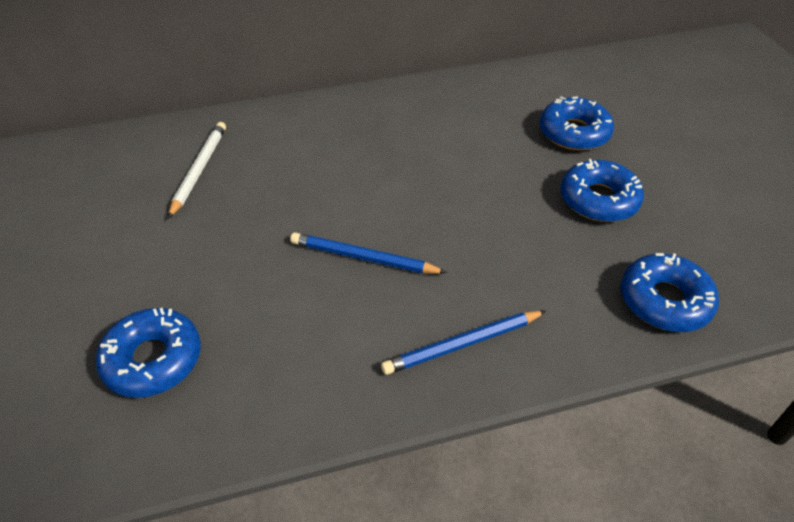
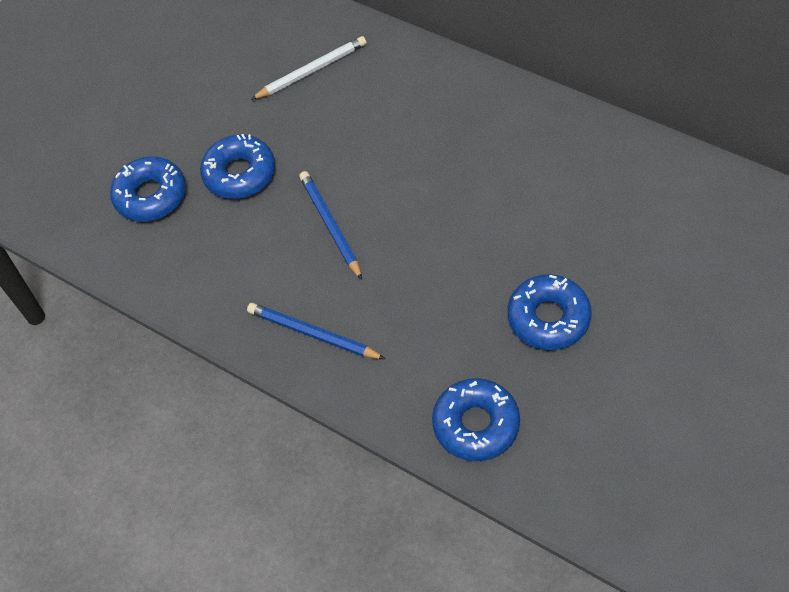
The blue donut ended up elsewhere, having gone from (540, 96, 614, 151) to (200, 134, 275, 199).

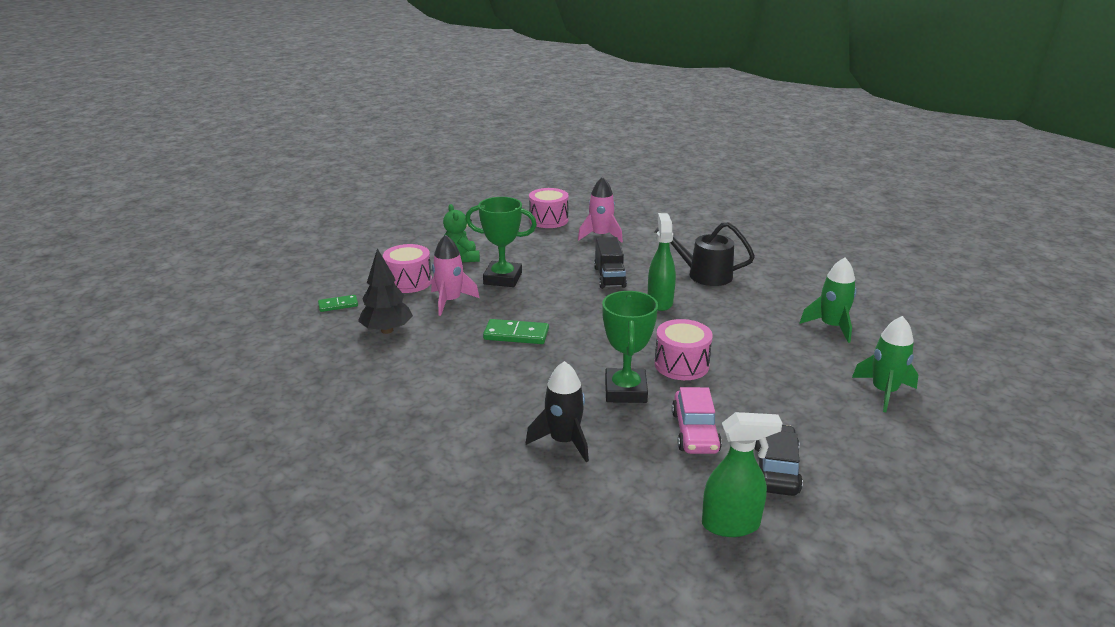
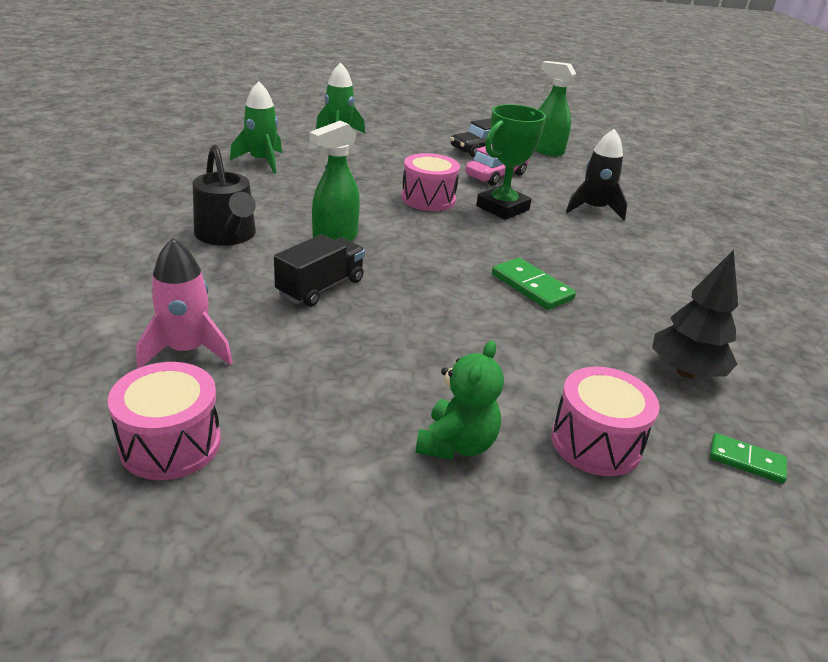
The second view lost the pink rocket at (431, 234, 480, 316).
The second view lost the green trophy at (465, 197, 537, 287).

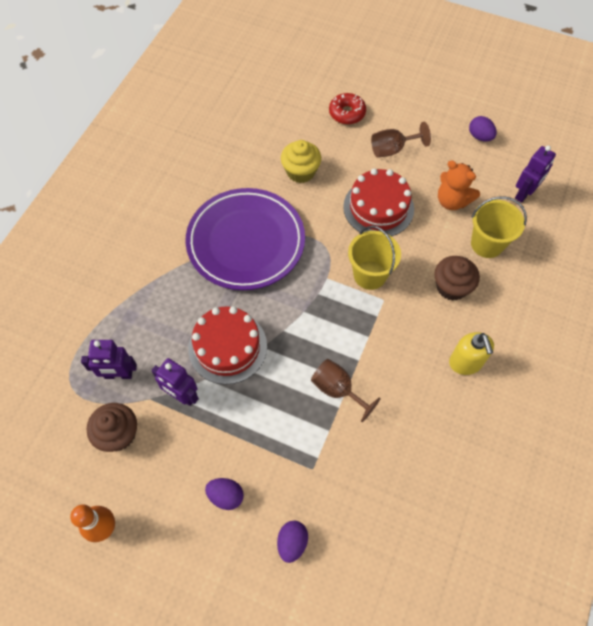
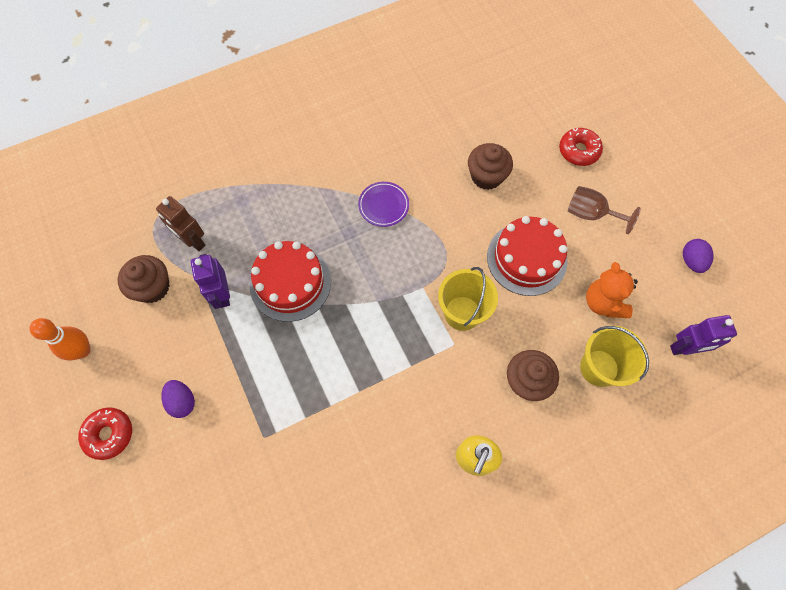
The second view gained the red donut at (78, 407, 132, 460).
What was the purple robot at (81, 340, 137, 379) turned into the brown robot at (156, 196, 205, 251).
The size of the purple plate at (186, 188, 305, 290) changed by a factor of 0.41.
What was the yellow cupcake at (281, 140, 321, 183) turned into the brown cupcake at (468, 143, 513, 190).
The second view lost the purple egg at (277, 521, 308, 563).
The second view lost the brown goblet at (311, 359, 381, 422).

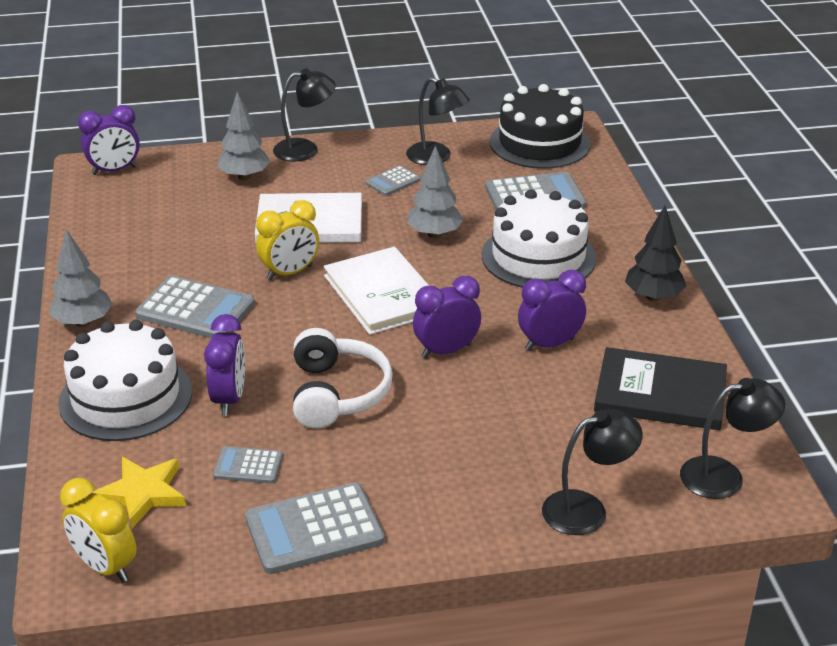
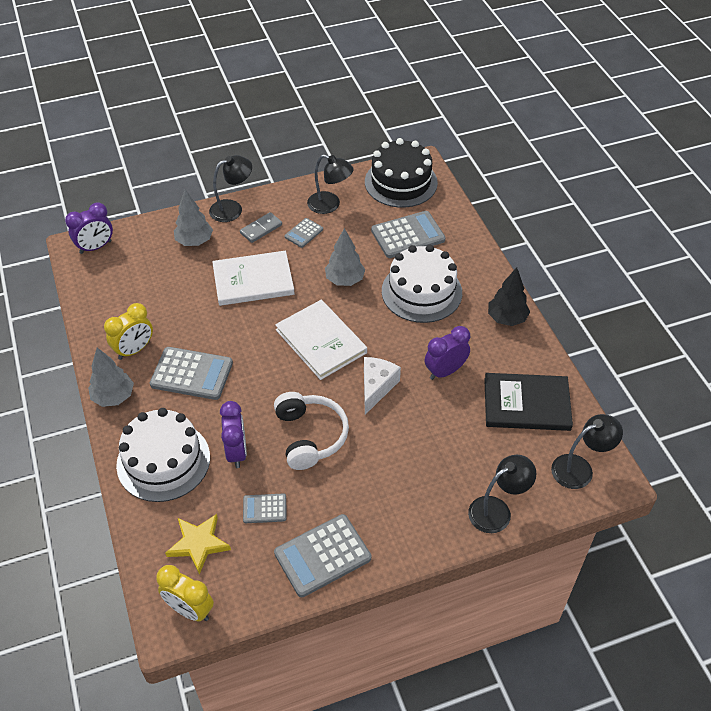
The yellow clock ended up elsewhere, having gone from (256, 200, 319, 280) to (104, 303, 153, 360).
The second view gained the grey domino at (240, 212, 282, 243).
Where the purple clock stood at (413, 276, 481, 359), the white cheese came to stand at (364, 357, 401, 415).

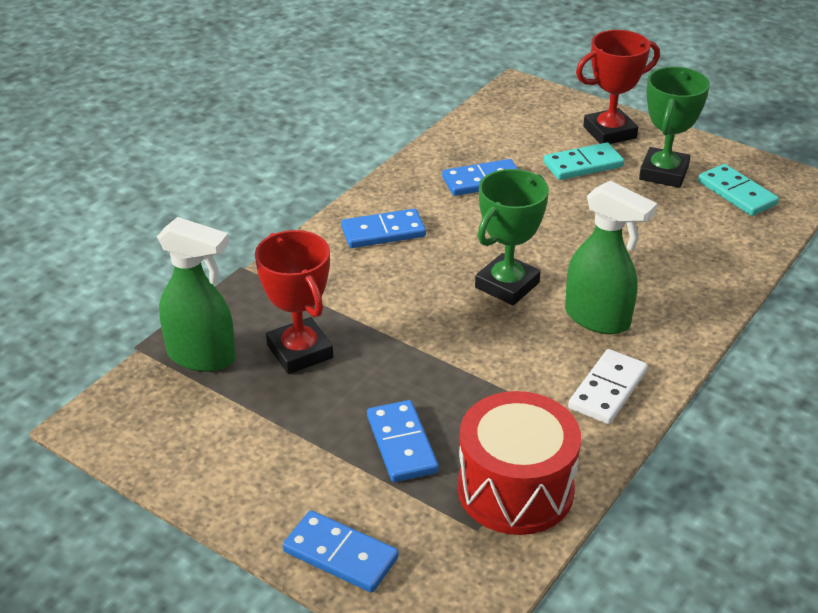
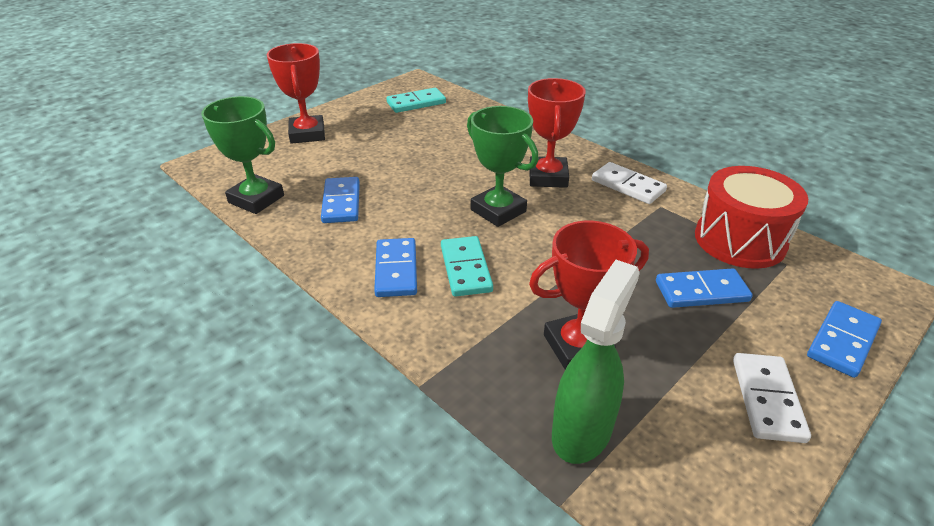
The green trophy ended up elsewhere, having gone from (639, 67, 710, 188) to (201, 96, 284, 214).
The turquoise domino ended up elsewhere, having gone from (544, 142, 624, 180) to (441, 236, 493, 297).
Where the green spray bottle stood at (565, 181, 657, 334), the red trophy came to stand at (528, 78, 586, 188).
The second view gained the white domino at (733, 353, 811, 443).

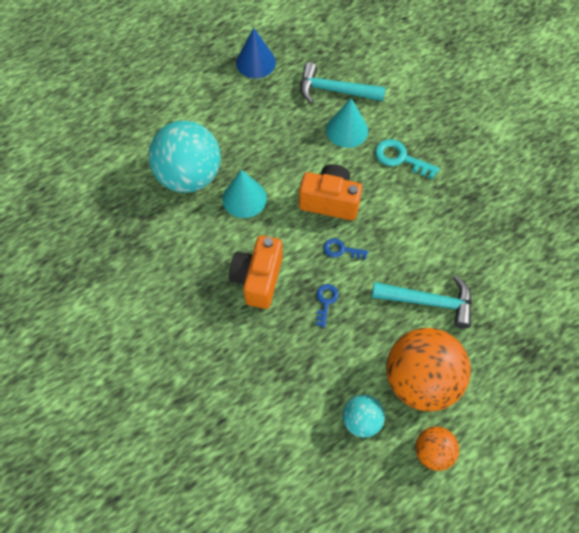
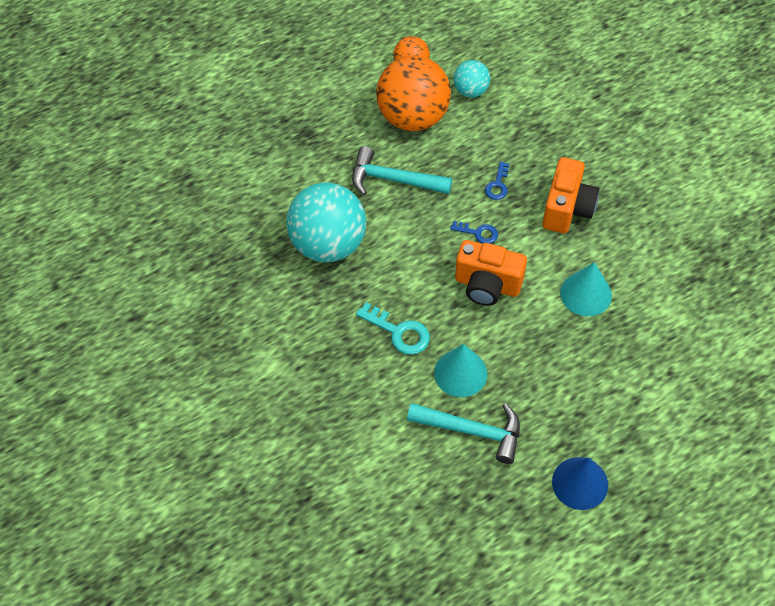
The turquoise ball ended up elsewhere, having gone from (148, 120, 221, 193) to (286, 182, 366, 262).

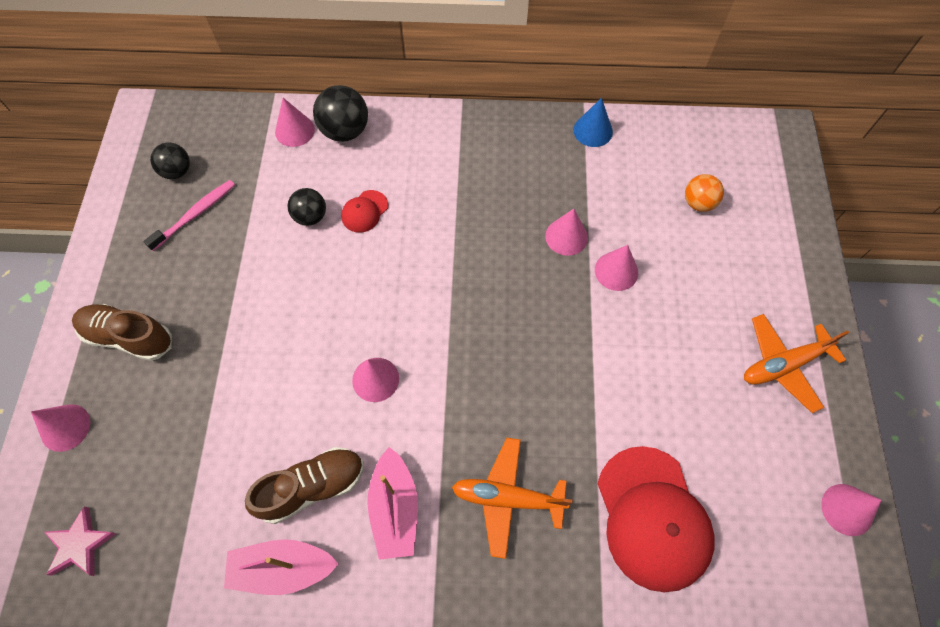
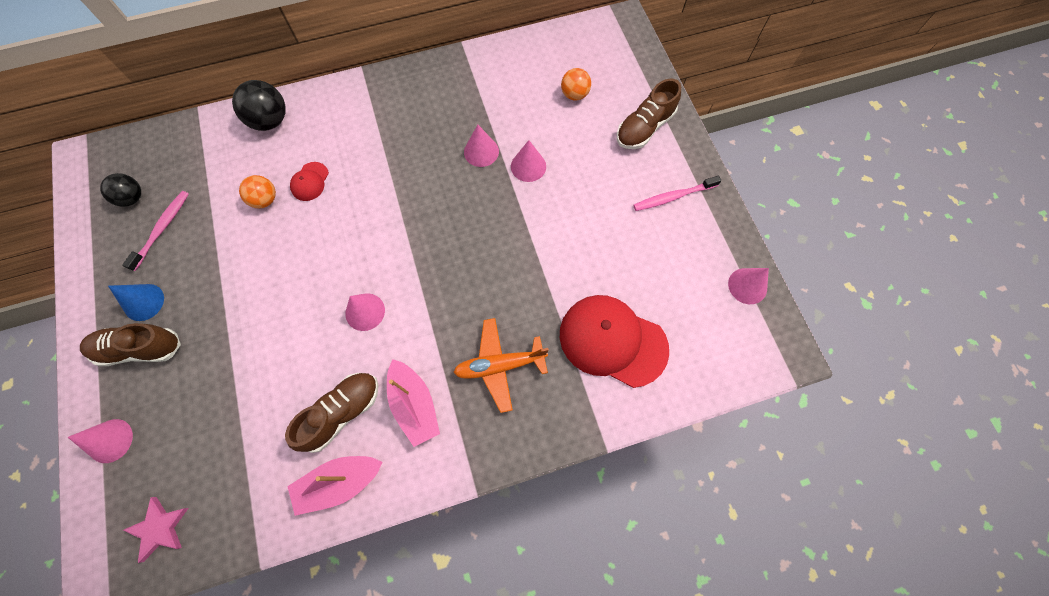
The blue cone ended up elsewhere, having gone from (573, 98, 613, 147) to (108, 284, 164, 321).
What was the black ball at (288, 188, 326, 226) turned into the orange ball at (239, 175, 276, 208).
The red cap at (597, 446, 714, 592) ended up facing another way, 150 degrees clockwise from before.
The second view gained the brown shoe at (617, 78, 681, 149).
Where the orange plane stood at (744, 314, 849, 413), the pink toothbrush came to stand at (633, 176, 721, 211).
The second view lost the pink cone at (275, 98, 315, 147).

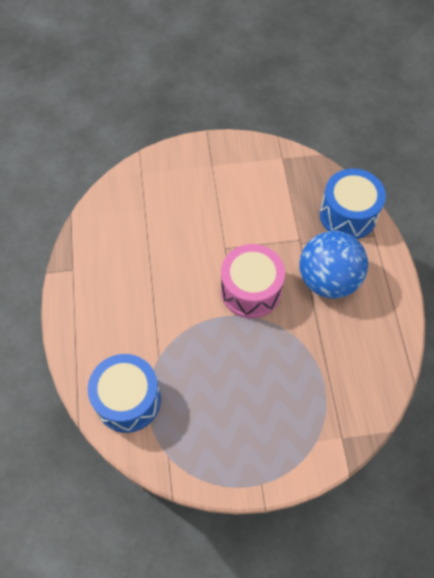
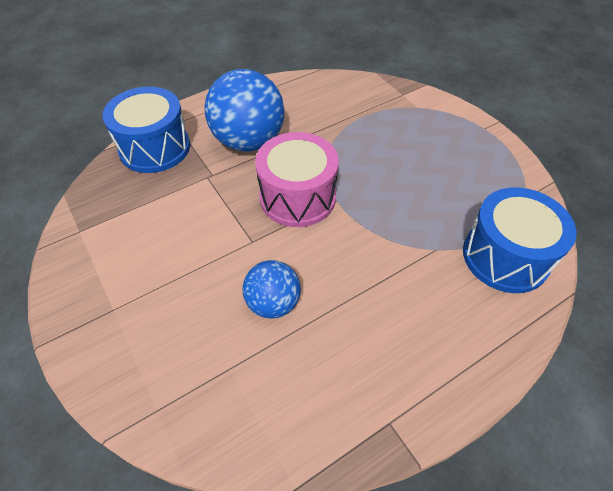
The second view gained the blue ball at (243, 260, 301, 319).

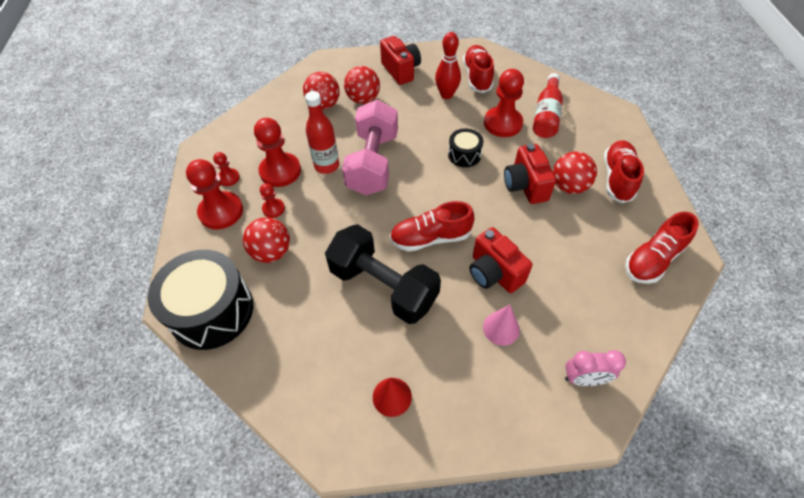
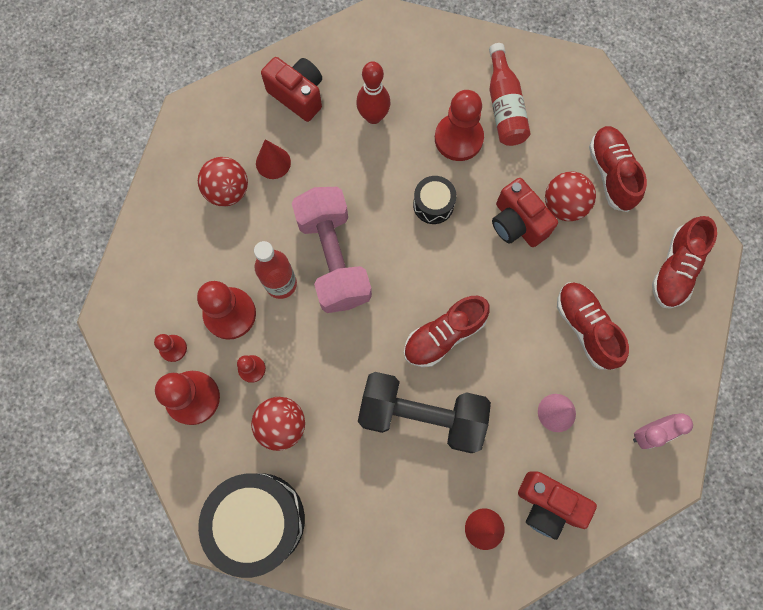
Where the red ball stood at (344, 66, 380, 104), the red cone came to stand at (256, 139, 291, 179).
The red camera ended up elsewhere, having gone from (469, 227, 532, 293) to (518, 472, 597, 540).
The red shoe ended up elsewhere, having gone from (463, 45, 494, 93) to (557, 282, 629, 370).

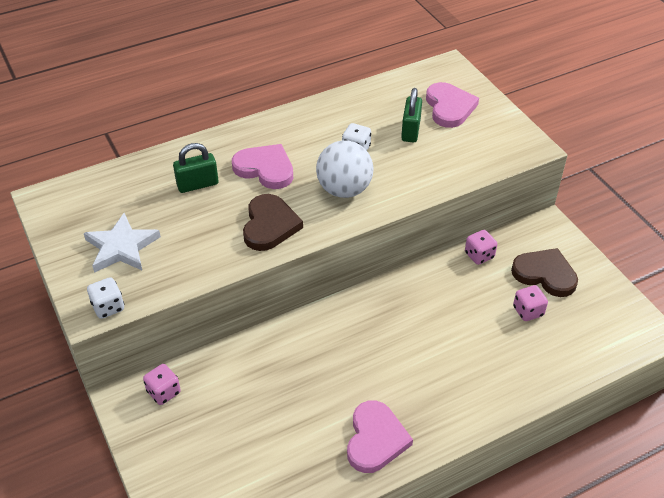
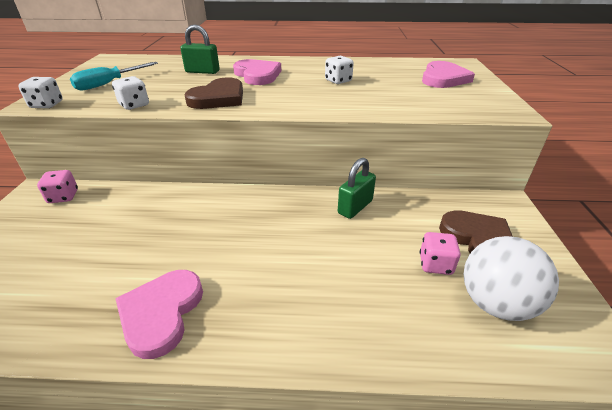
Where the white star stood at (84, 213, 161, 273), the turquoise screwdriver came to stand at (70, 62, 158, 90).
The second view gained the white dice at (112, 76, 149, 110).
The pink heart at (347, 400, 413, 473) ended up facing another way, 150 degrees clockwise from before.
The green padlock ended up elsewhere, having gone from (401, 88, 422, 142) to (338, 158, 376, 219).
The white ball ended up elsewhere, having gone from (316, 140, 373, 198) to (464, 236, 559, 321).
The second view lost the pink dice at (465, 230, 497, 265).

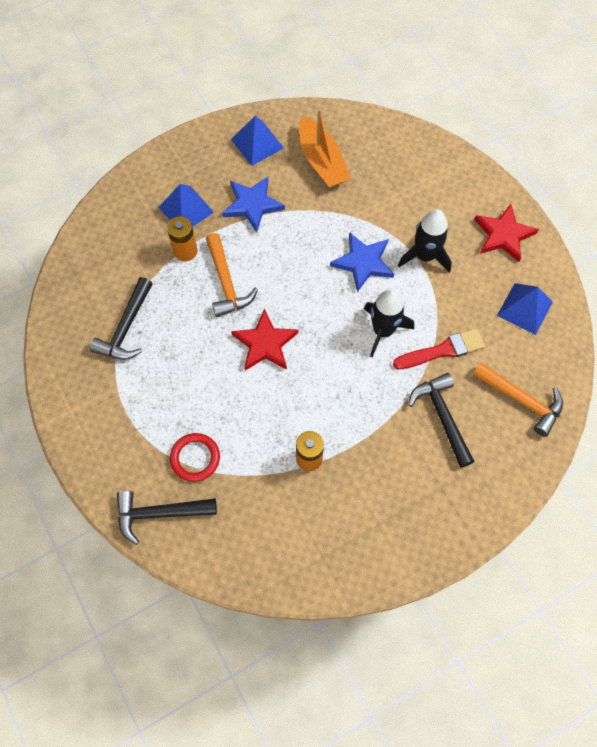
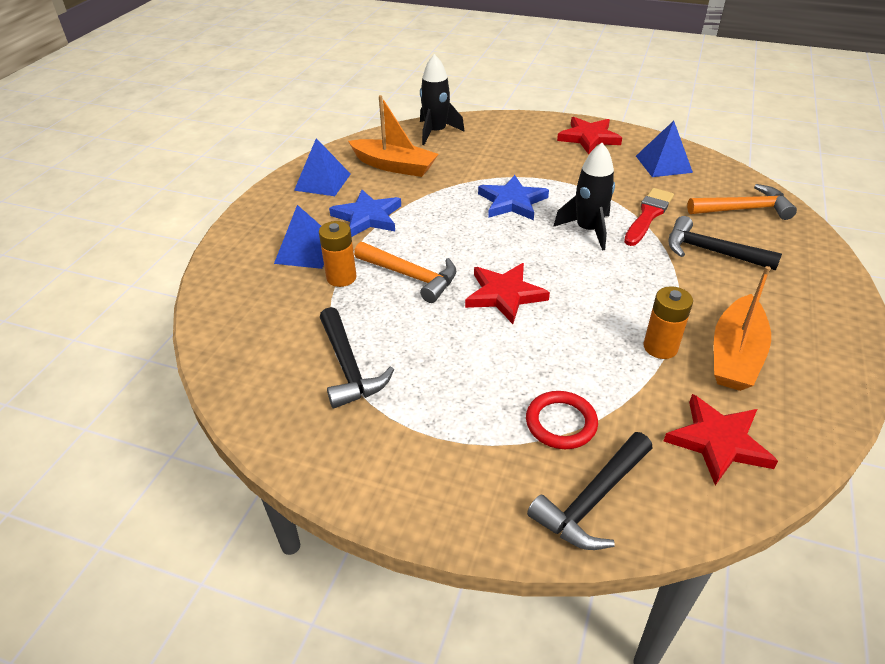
The black rocket ended up elsewhere, having gone from (398, 209, 452, 273) to (420, 54, 465, 145).
The second view gained the red star at (664, 394, 778, 485).
The second view gained the orange boat at (714, 266, 771, 391).

